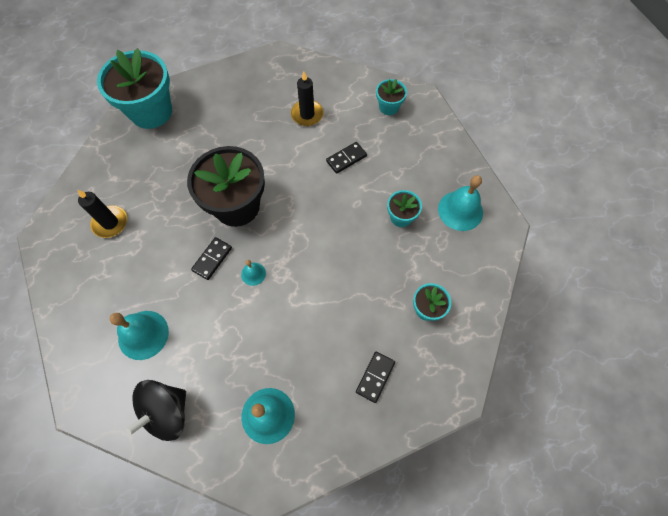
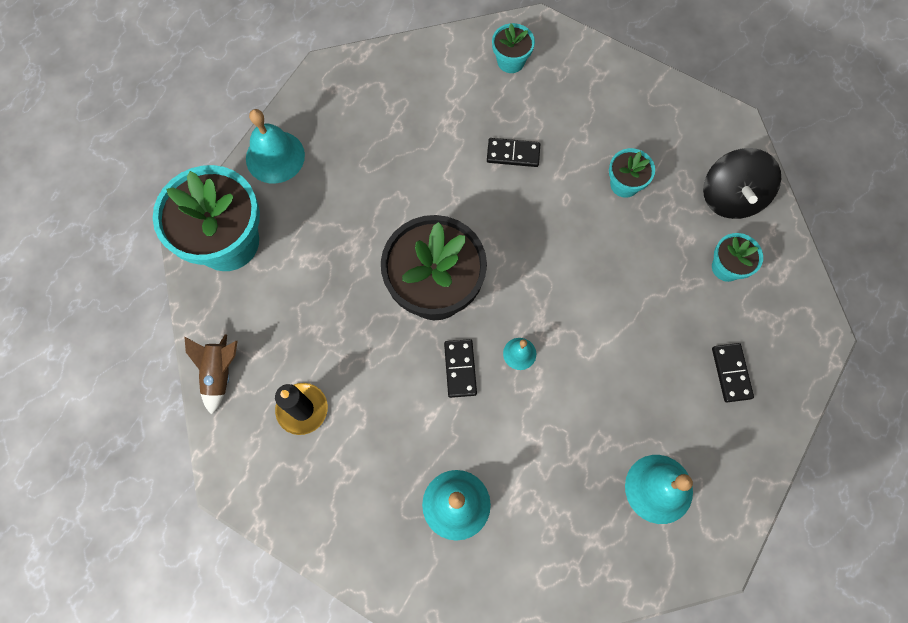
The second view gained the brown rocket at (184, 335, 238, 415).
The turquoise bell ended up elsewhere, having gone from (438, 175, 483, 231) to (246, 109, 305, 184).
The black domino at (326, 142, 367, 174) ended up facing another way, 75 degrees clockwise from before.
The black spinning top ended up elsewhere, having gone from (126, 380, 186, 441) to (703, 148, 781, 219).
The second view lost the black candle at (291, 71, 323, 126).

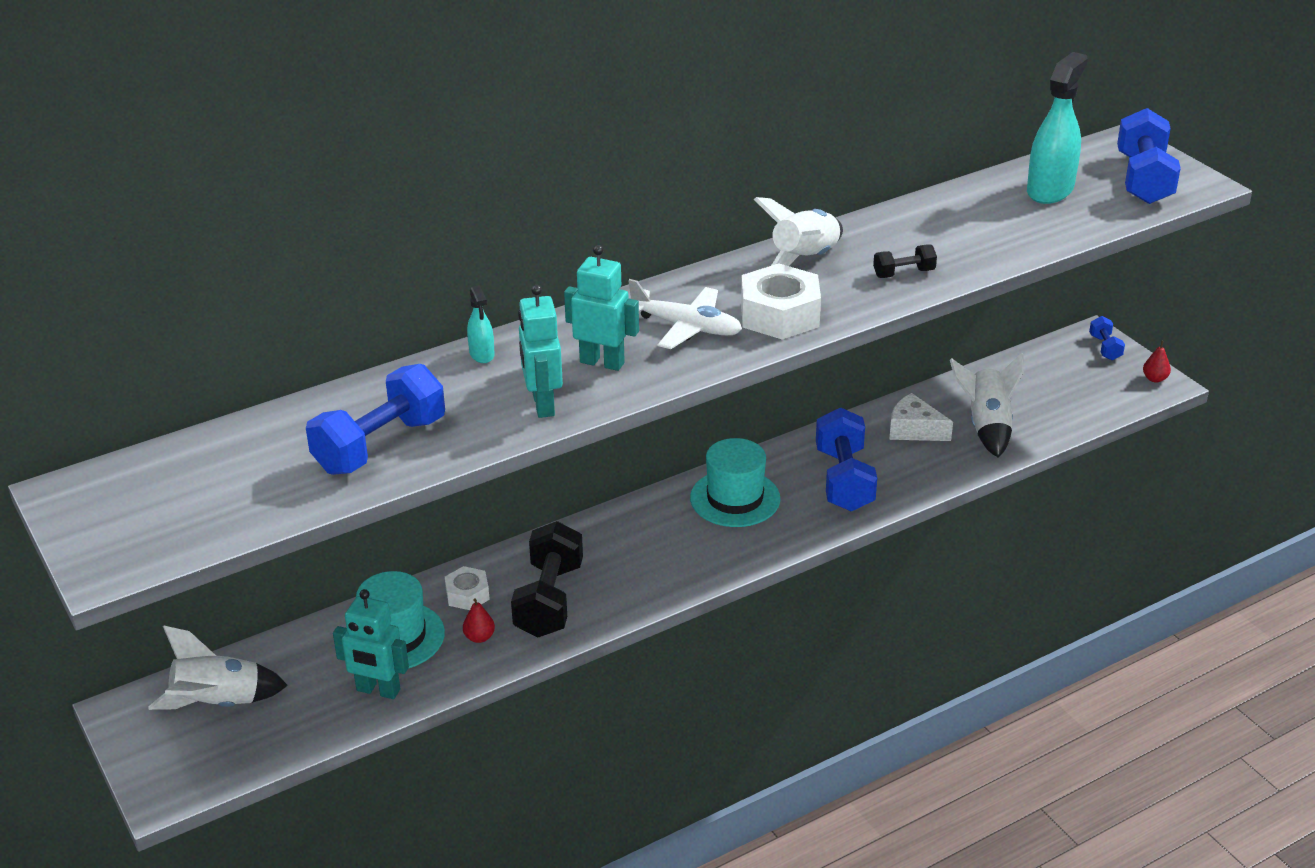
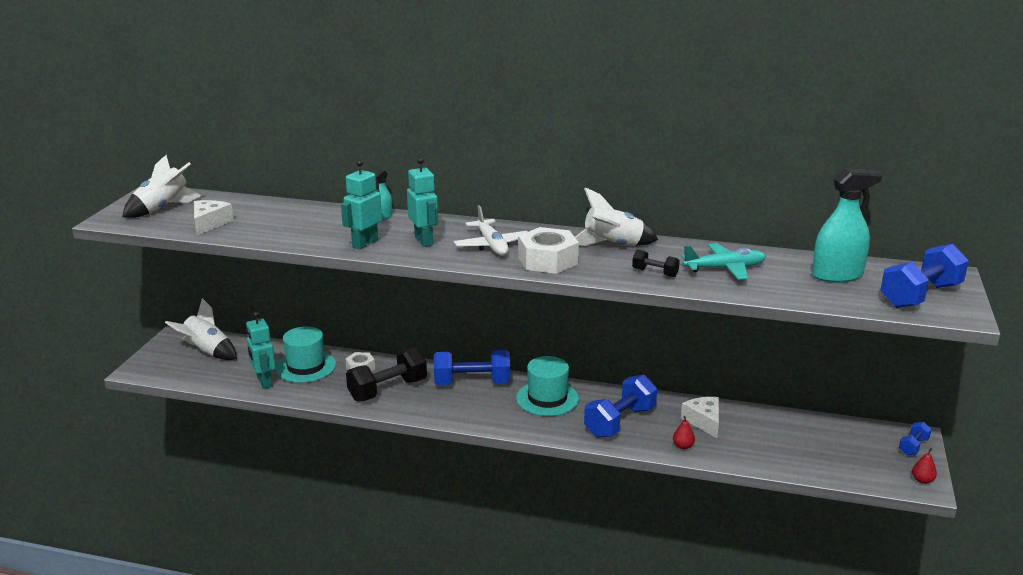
The white rocket ended up elsewhere, having gone from (950, 353, 1024, 458) to (122, 155, 202, 218).
The second view gained the white cheese at (194, 200, 234, 235).
The blue dumbbell ended up elsewhere, having gone from (306, 364, 445, 475) to (434, 350, 510, 385).
The red pear ended up elsewhere, having gone from (463, 598, 495, 643) to (673, 416, 695, 449).
The second view gained the turquoise plane at (681, 243, 766, 280).

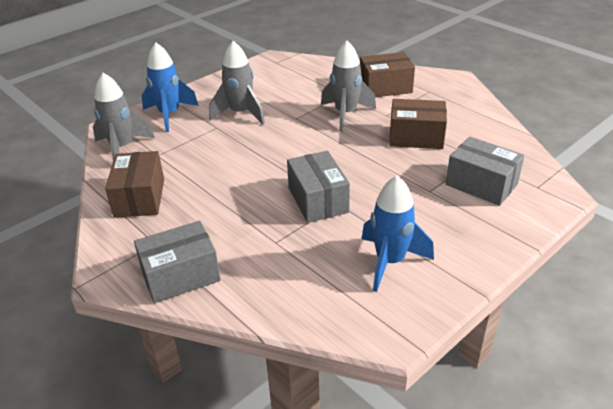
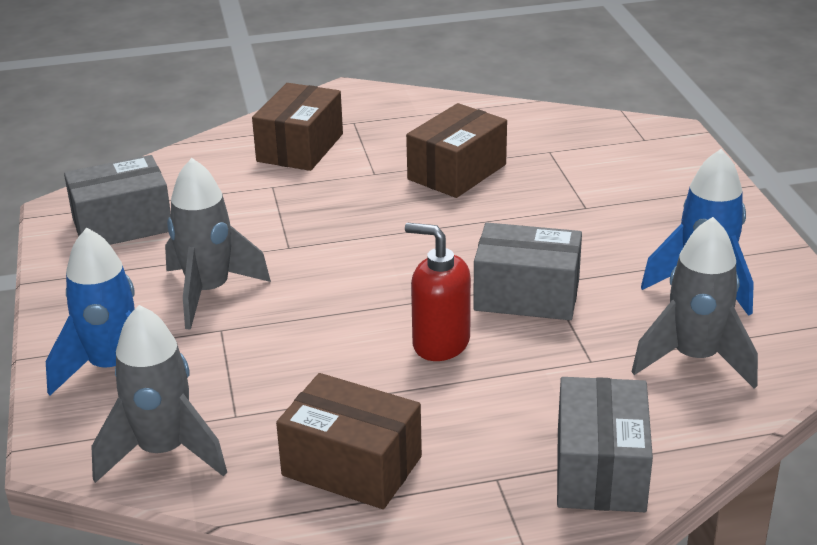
The grey box ended up elsewhere, having gone from (446, 137, 524, 206) to (64, 155, 171, 245).
The second view gained the red soap dispenser at (405, 223, 471, 361).
The grey rocket ended up elsewhere, having gone from (321, 41, 376, 132) to (632, 217, 758, 389).

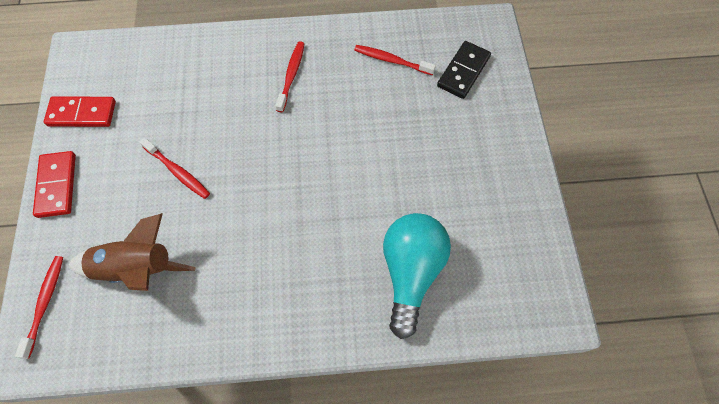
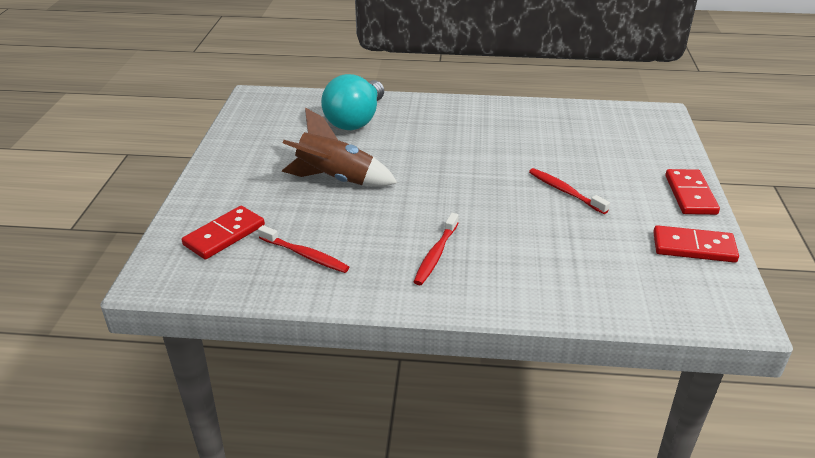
What was the black domino at (437, 41, 491, 99) turned into the red domino at (182, 206, 265, 259).
The brown rocket ended up elsewhere, having gone from (68, 213, 195, 291) to (282, 108, 397, 187).
The second view lost the red toothbrush at (15, 256, 63, 359).

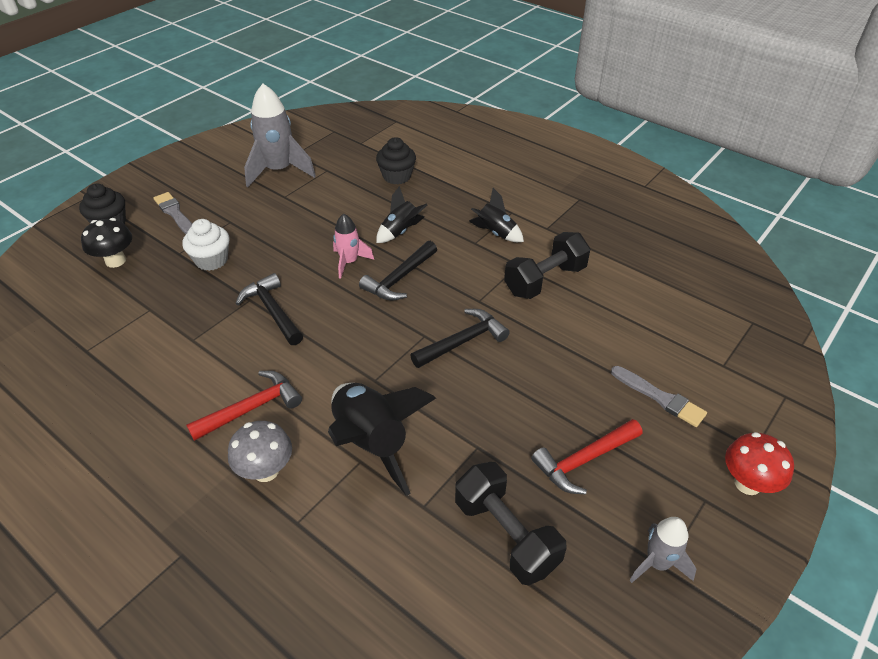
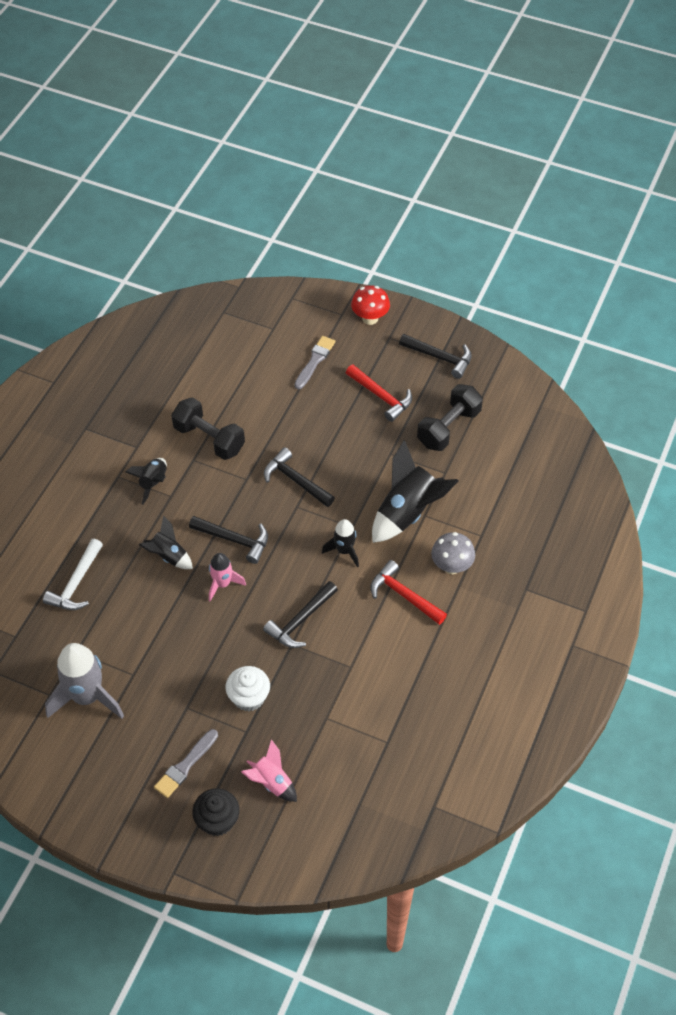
Where the black cupcake stood at (376, 137, 416, 184), the white hammer came to stand at (43, 539, 103, 610).
Where the black mushroom stood at (81, 218, 132, 268), the pink rocket came to stand at (241, 739, 297, 802).
The second view gained the black rocket at (322, 519, 359, 567).
Where the grey rocket stood at (629, 517, 697, 583), the black hammer came to stand at (399, 334, 472, 379).

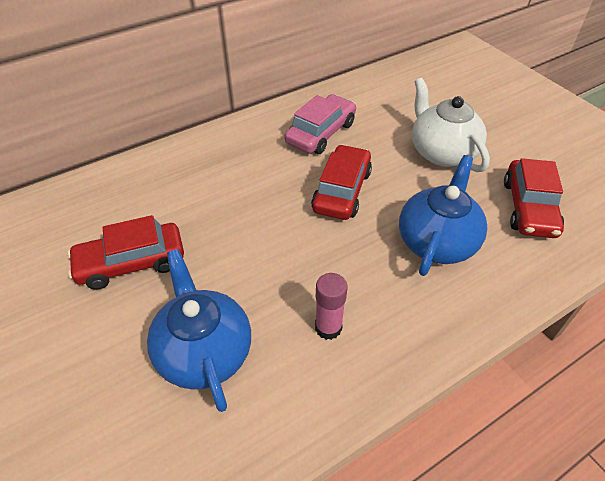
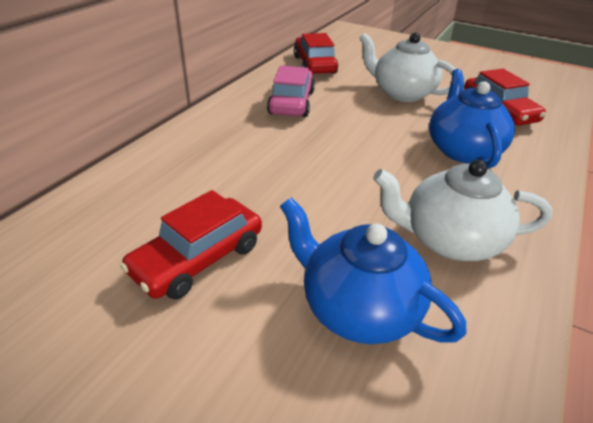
The red car ended up elsewhere, having gone from (311, 144, 372, 220) to (294, 33, 338, 74).
Where the pink glue stick stood at (315, 273, 348, 340), the white teapot came to stand at (373, 160, 553, 261).

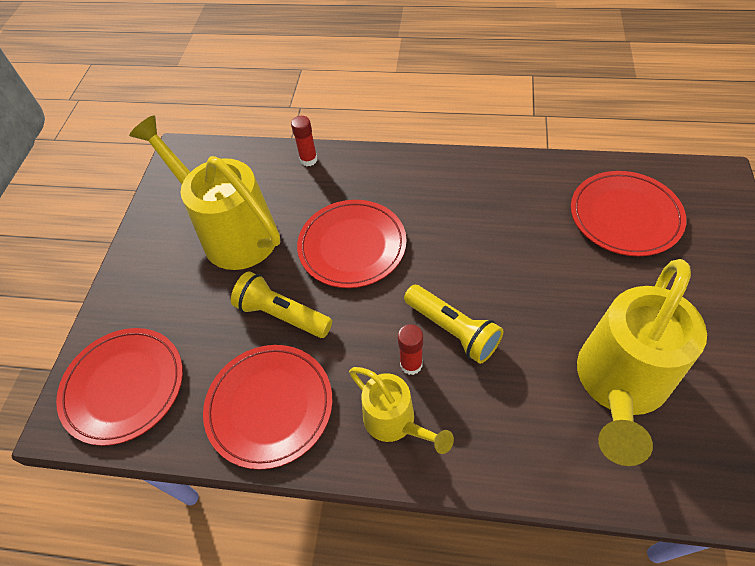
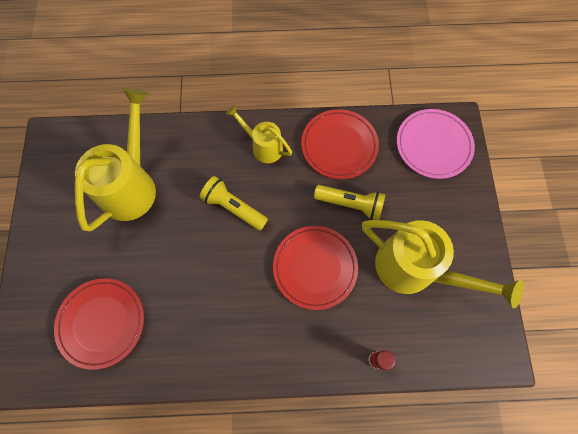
What was the red plate at (56, 328, 183, 446) turned into the pink plate at (397, 109, 475, 179).
The second view lost the red glue stick at (398, 324, 423, 375).

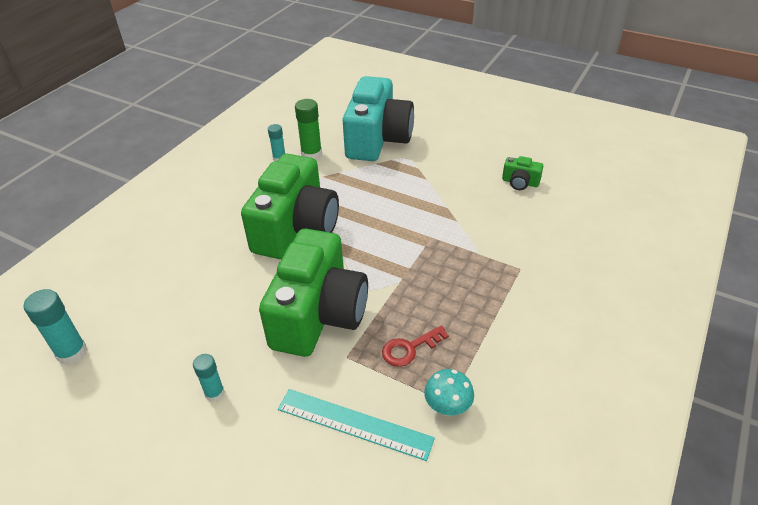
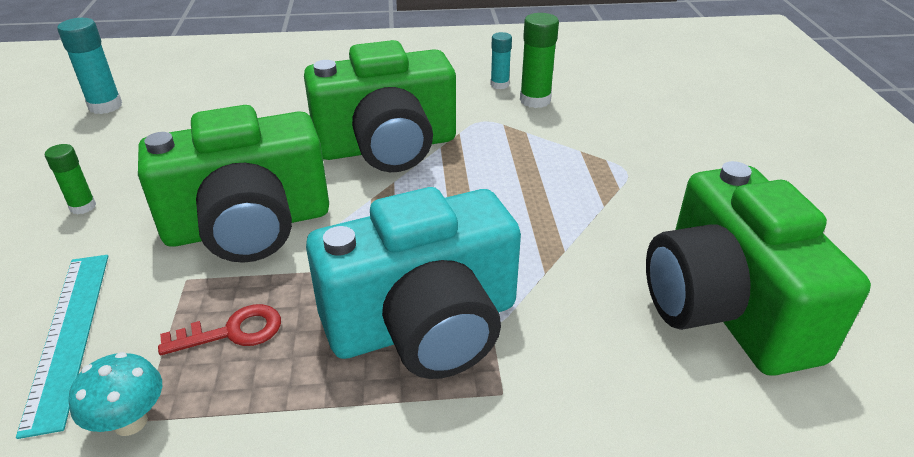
What was the turquoise glue stick at (193, 354, 225, 402) turned into the green glue stick at (45, 144, 96, 214).
The red key at (382, 326, 449, 367) ended up facing another way, 135 degrees clockwise from before.
The turquoise camera ended up elsewhere, having gone from (342, 76, 414, 161) to (306, 187, 521, 379).
The size of the green camera at (502, 156, 543, 190) changed by a factor of 2.46.

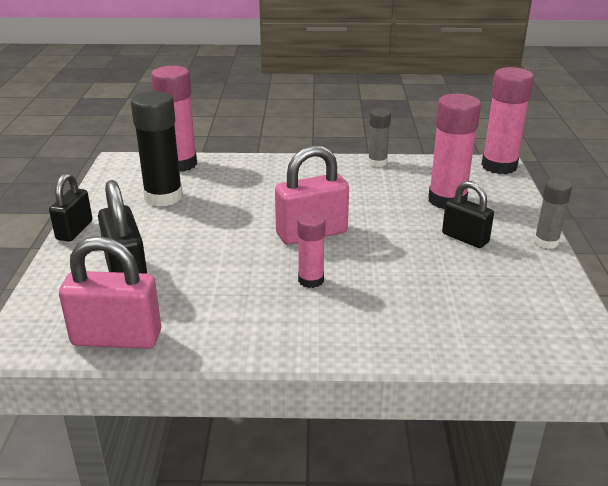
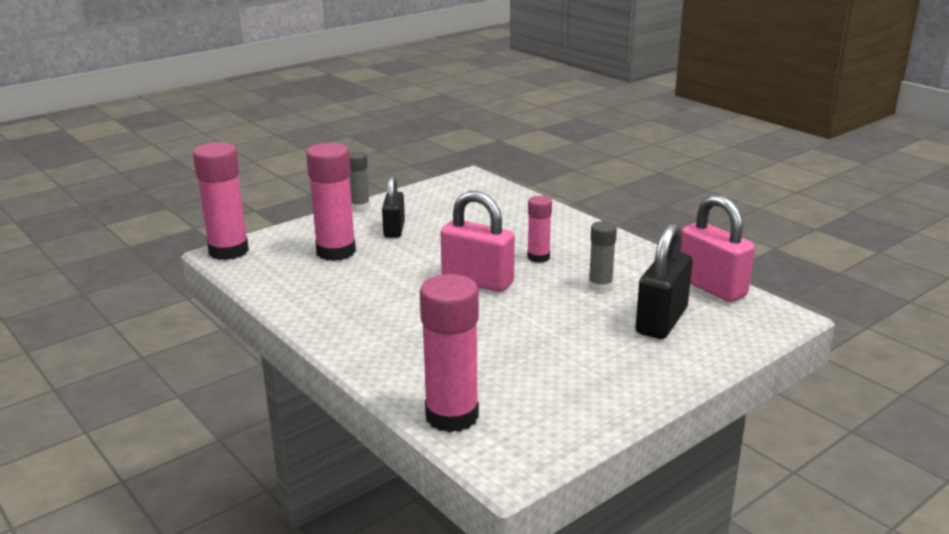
The grey glue stick ended up elsewhere, having gone from (368, 108, 391, 167) to (588, 221, 617, 292).
The second view lost the black padlock at (49, 173, 92, 241).
The second view lost the black glue stick at (131, 91, 183, 207).

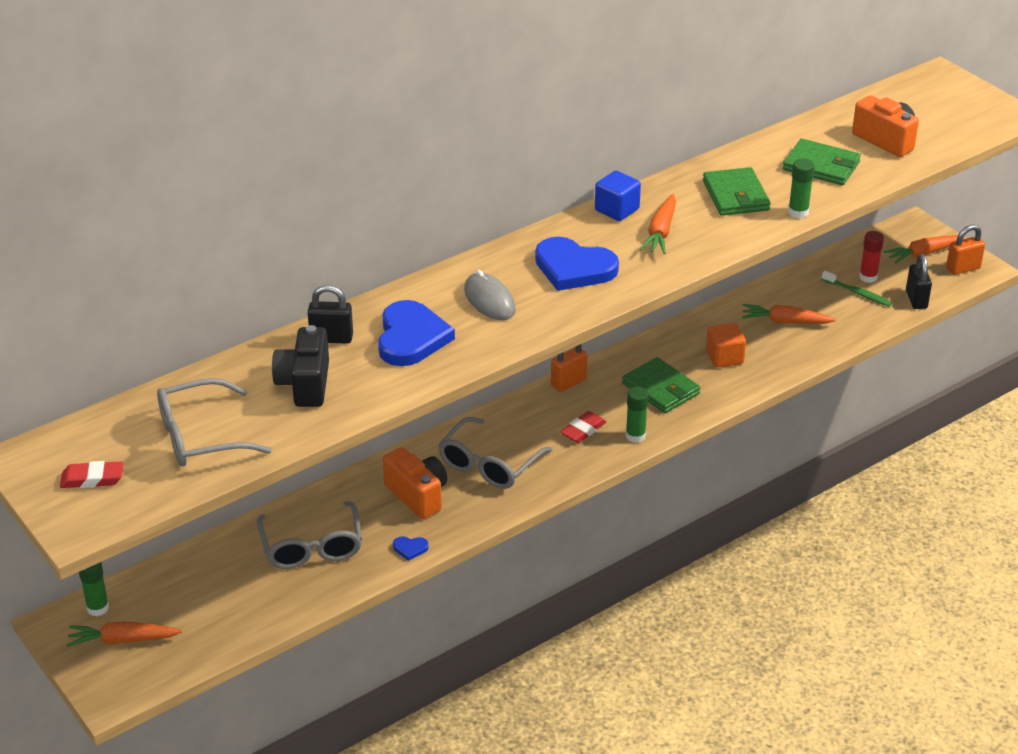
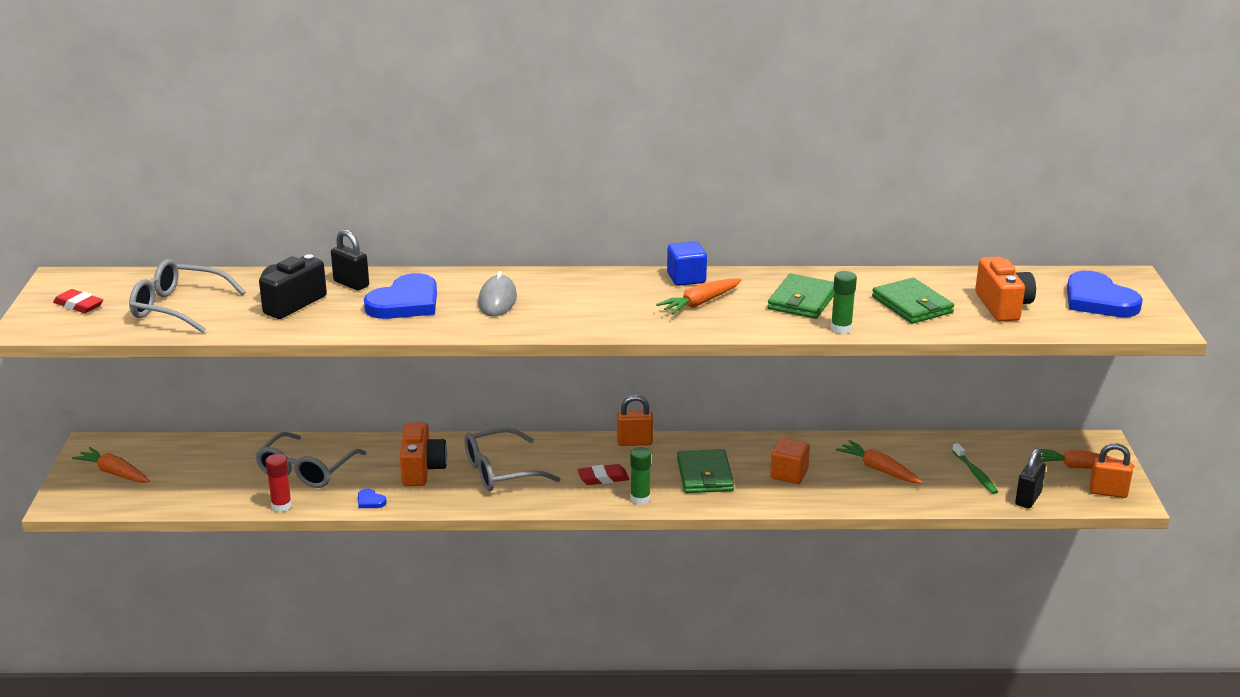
The red glue stick ended up elsewhere, having gone from (859, 231, 884, 283) to (265, 454, 292, 512).
The blue heart ended up elsewhere, having gone from (535, 237, 619, 291) to (1067, 271, 1143, 317).
The second view lost the green glue stick at (79, 562, 109, 616).

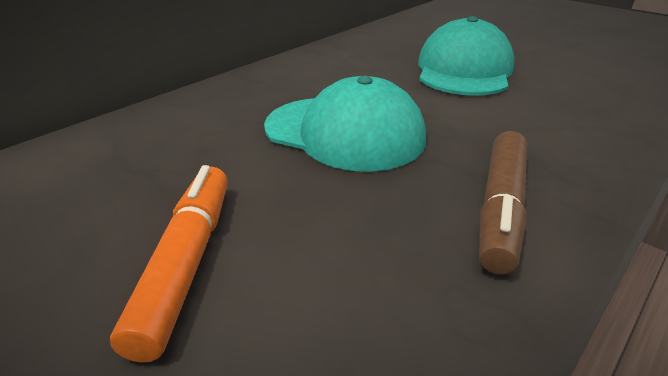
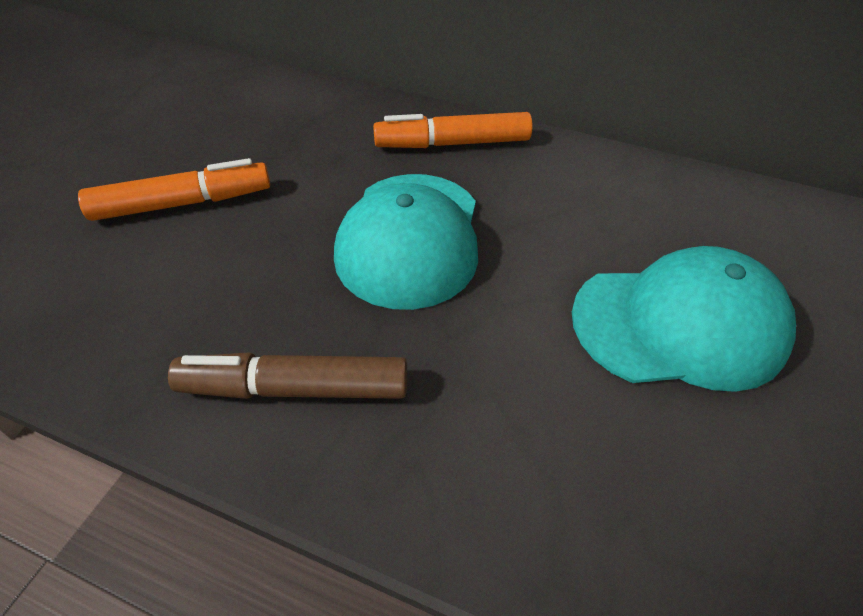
The second view gained the orange marker at (373, 112, 533, 148).

